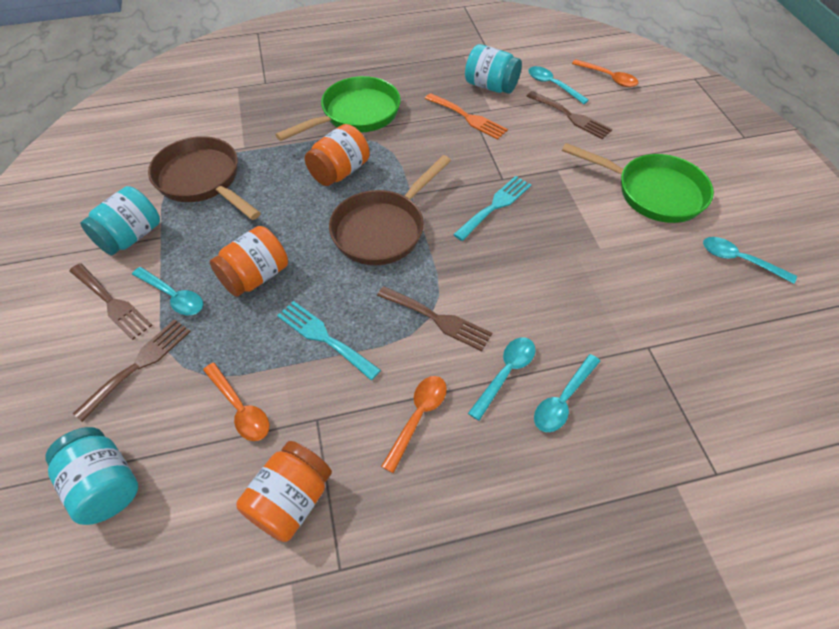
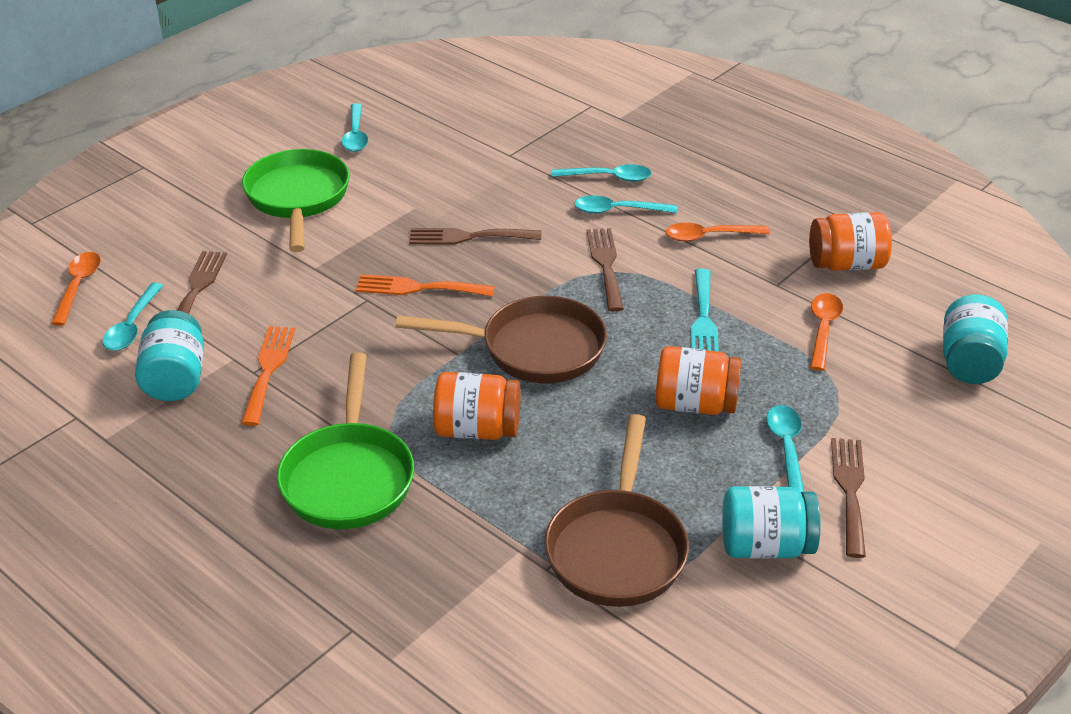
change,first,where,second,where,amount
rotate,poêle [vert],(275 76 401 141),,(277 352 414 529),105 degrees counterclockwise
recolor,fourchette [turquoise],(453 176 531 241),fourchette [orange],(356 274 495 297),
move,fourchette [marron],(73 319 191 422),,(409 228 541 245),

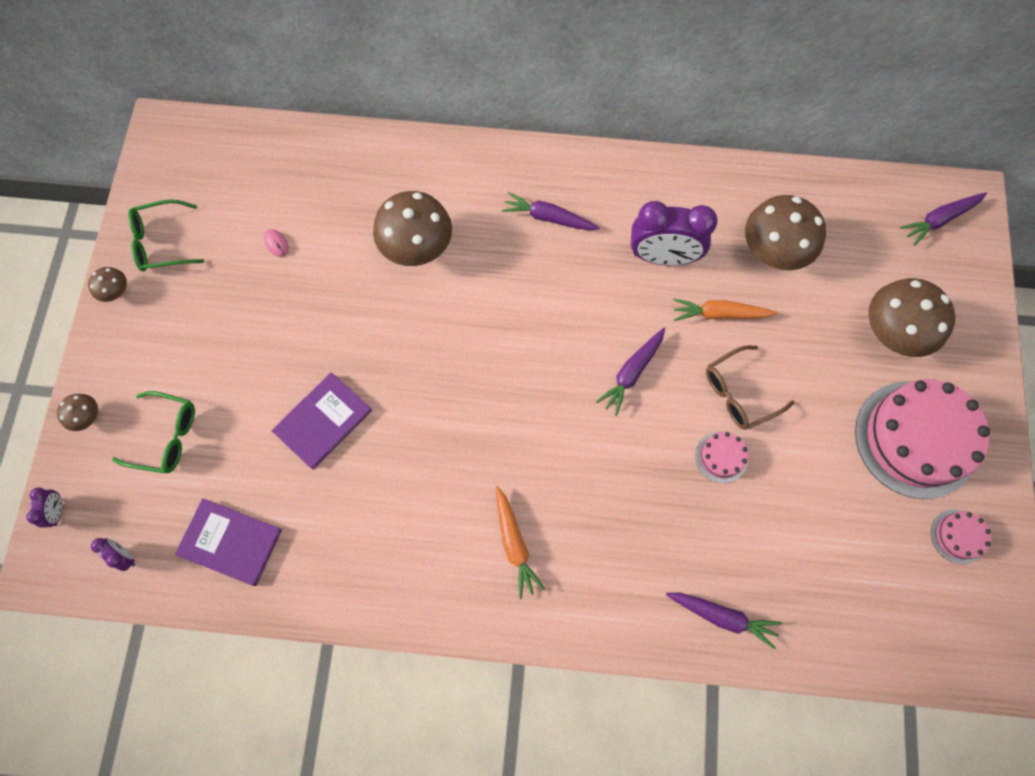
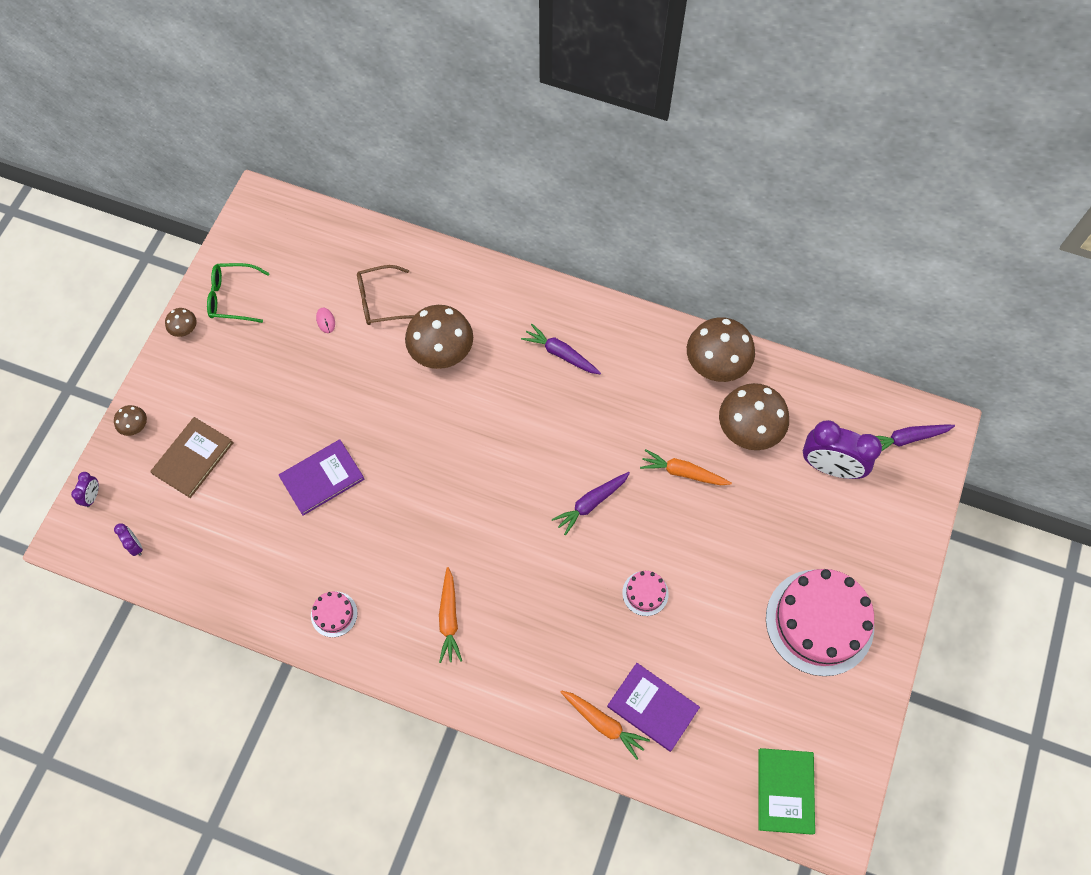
change,first,where,second,where,amount
move,réveil [violet],(631 201 718 266),,(803 420 882 479),
move,champignon [marron],(868 278 955 357),,(687 317 755 382),
move,lunettes [marron],(706 345 795 430),,(357 265 414 325),
replace,lunettes [vert],(112 391 195 473),livre [marron],(150 417 234 498),
move,livre [violet],(175 498 282 586),,(607 663 700 752),
move,gâteau [rose],(931 510 991 564),,(311 591 358 637),
recolor,carotte [violet],(666 593 782 649),carotte [orange],(561 690 650 760),
insert,,,livre [vert],(759 748 815 835),

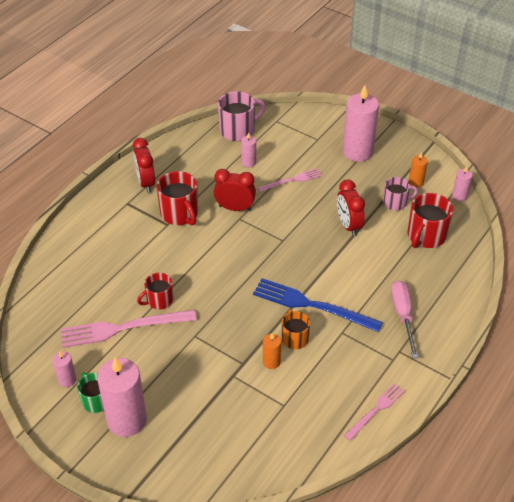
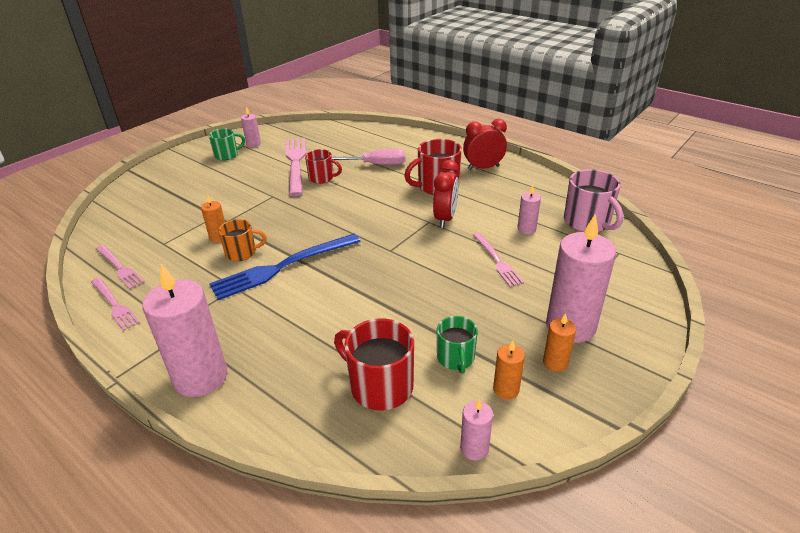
change,first,where,second,where,amount
recolor,tasse [rose],(383 177 418 211),tasse [vert],(437 316 478 374),
delete,réveil [rouge],(337 179 365 236),,,
rotate,tasse [rouge],(137 273 173 309),,(305 149 342 184),135 degrees clockwise
rotate,fourchette [bleu],(253 278 383 332),,(209 234 361 300),150 degrees counterclockwise
move,tournevis [rose],(391 280 418 358),,(332 149 406 165),
move,bougie [rose],(97 357 147 437),,(142 264 227 397),
insert,,,fourchette [rose],(96 245 145 289),
insert,,,bougie [orange],(543 313 576 372),

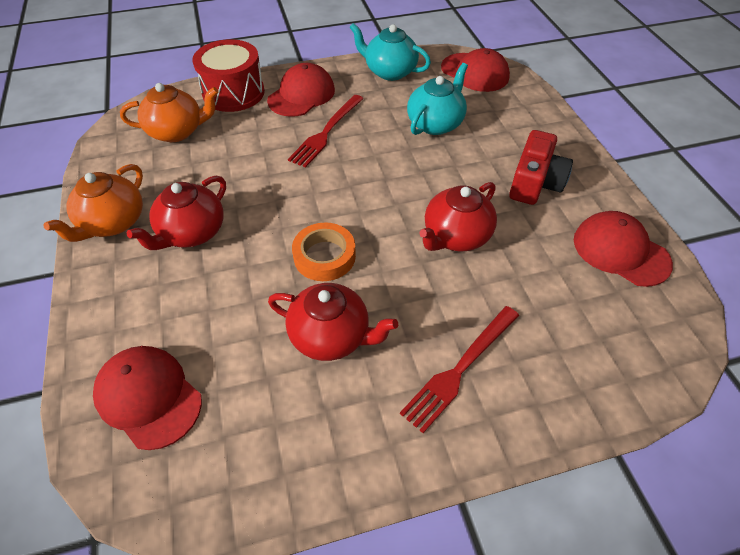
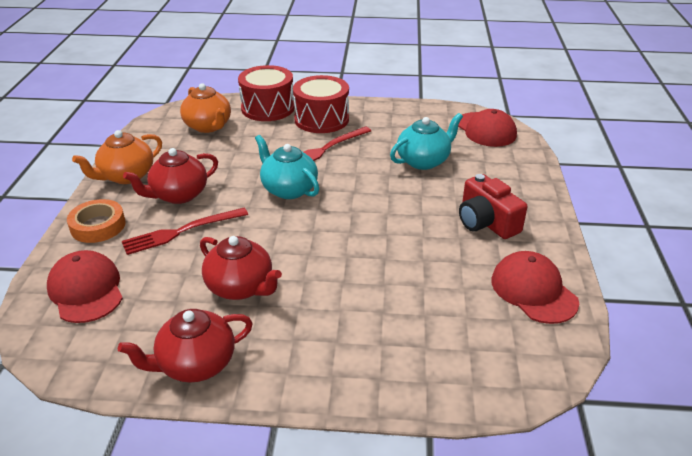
change,first,where,second,where,amount
move,théière [turquoise],(350 23 431 81),,(255 135 319 199),
replace,casquette [rouge],(267 63 335 117),tambour [rouge],(293 75 349 133),
rotate,théière [orange],(120 83 219 142),,(180 83 231 133),45 degrees clockwise
rotate,appareil photo [rouge],(509 130 573 205),,(459 174 527 239),105 degrees clockwise
move,théière [rouge],(419 182 497 251),,(118 309 253 383),
move,ruban adhésif [orange],(292 222 356 281),,(67 199 126 243),
move,fourchette [rouge],(400 306 519 433),,(122 208 248 255),

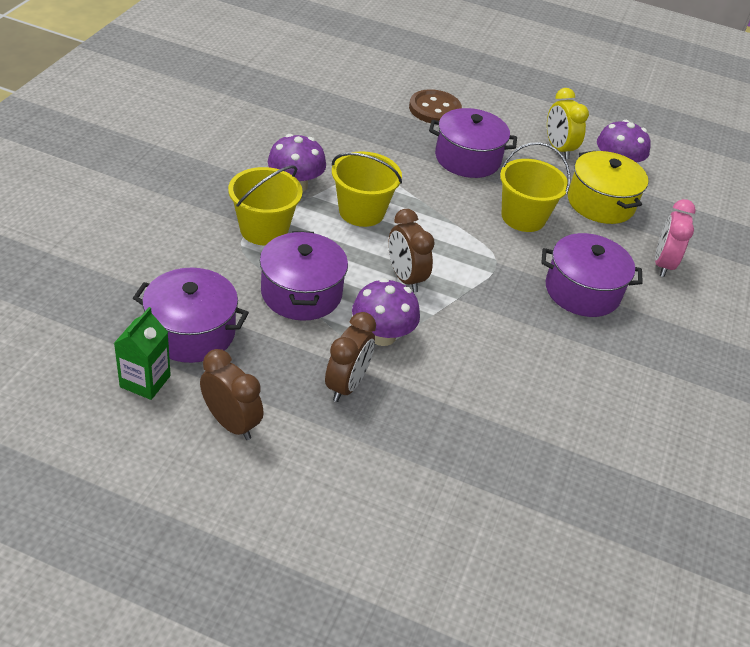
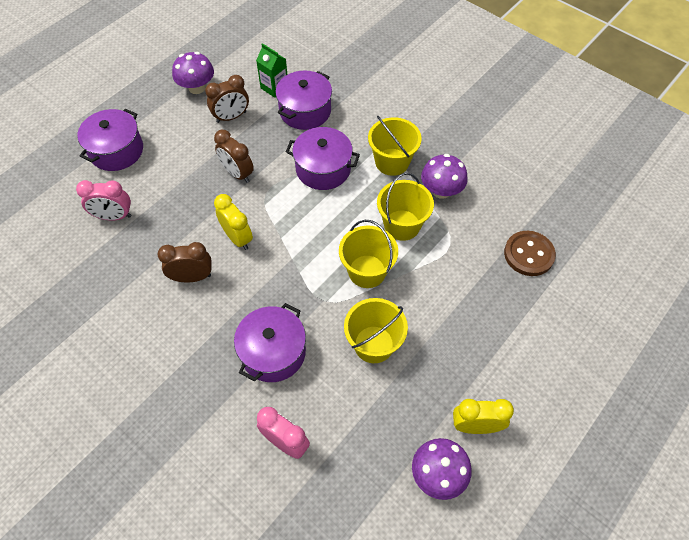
change,first,where,second,where,amount
move,bouton [marron],(409 89 462 123),,(504 231 556 276),
move,marmite [violet],(429 108 517 178),,(77 109 143 171),
delete,marmite [jaune],(568 151 648 224),,,
move,réveil [marron],(388 209 435 292),,(158 242 212 283),
move,champignon [violet],(352 278 420 346),,(172 52 214 94),
insert,,,réveil [rose],(76 180 131 221),
insert,,,réveil [jaune],(214 194 253 250),
insert,,,seau [jaune],(339 220 398 288),

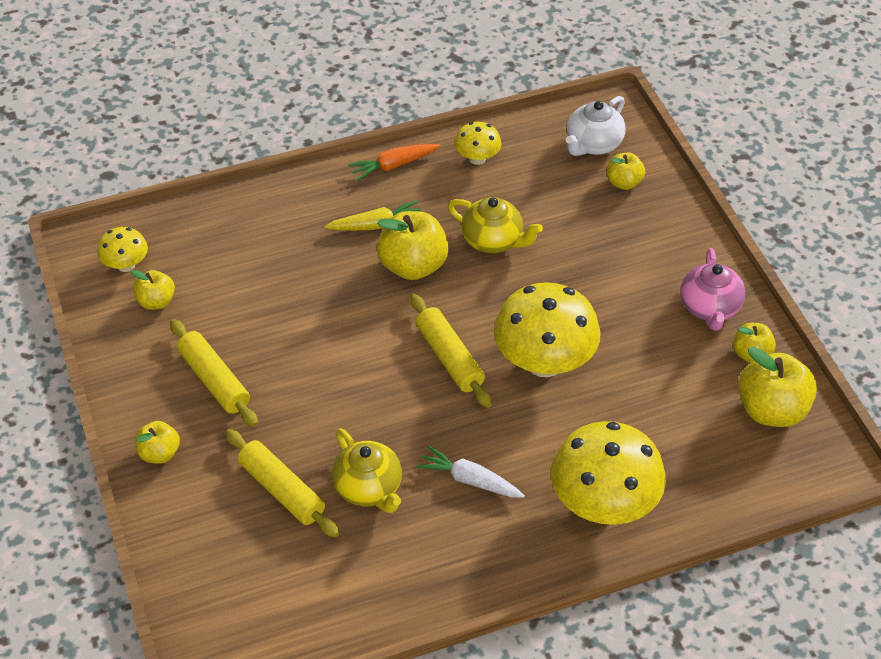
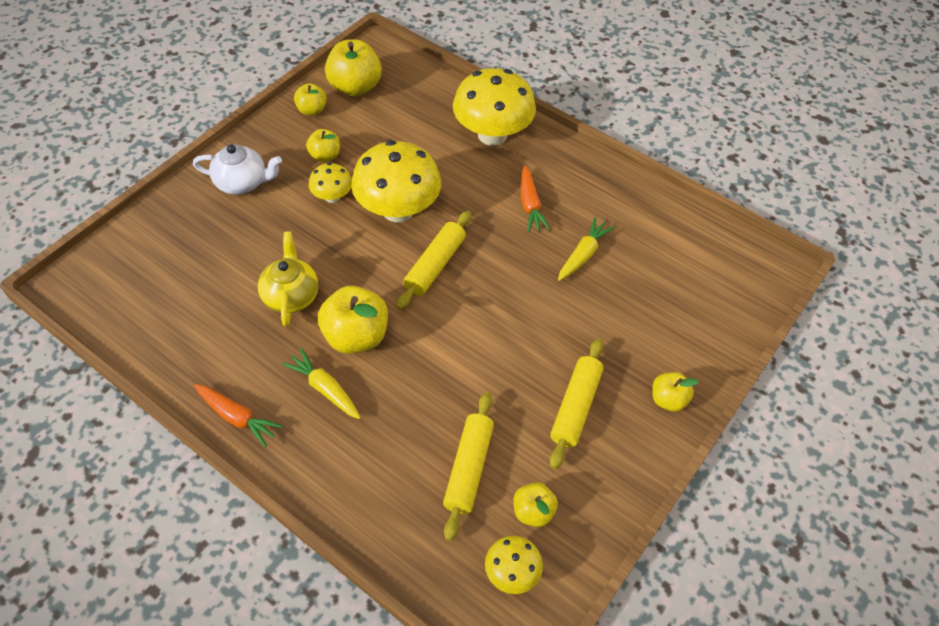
change,first,where,second,where,amount
move,théière [blanc],(566 96 626 156),,(193 144 282 194),
move,champignon [jaune],(454 122 501 165),,(309 163 352 203),
move,pomme [jaune],(607 153 645 190),,(306 129 340 162),
delete,théière [rose],(681 248 745 330),,,
replace,théière [jaune],(332 428 402 513),carotte [jaune],(558 217 615 281),
move,rouleau à pâtisserie [jaune],(225 429 339 538),,(443 392 494 541),
recolor,carotte [blanc],(416 445 525 498),carotte [orange],(521 165 551 233),

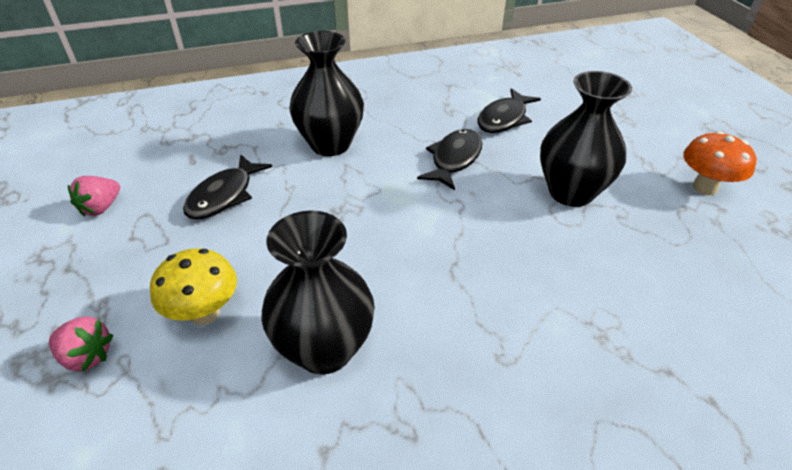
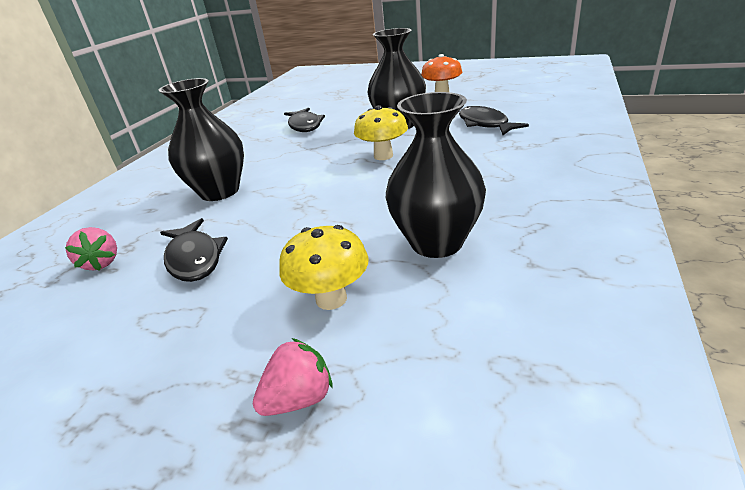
change,first,where,second,where,amount
move,poisson [noir],(417 129 482 190),,(459 106 529 135),
move,fraise [rose],(68 176 120 217),,(65 227 117 271),
insert,,,champignon [jaune],(354 105 408 160),

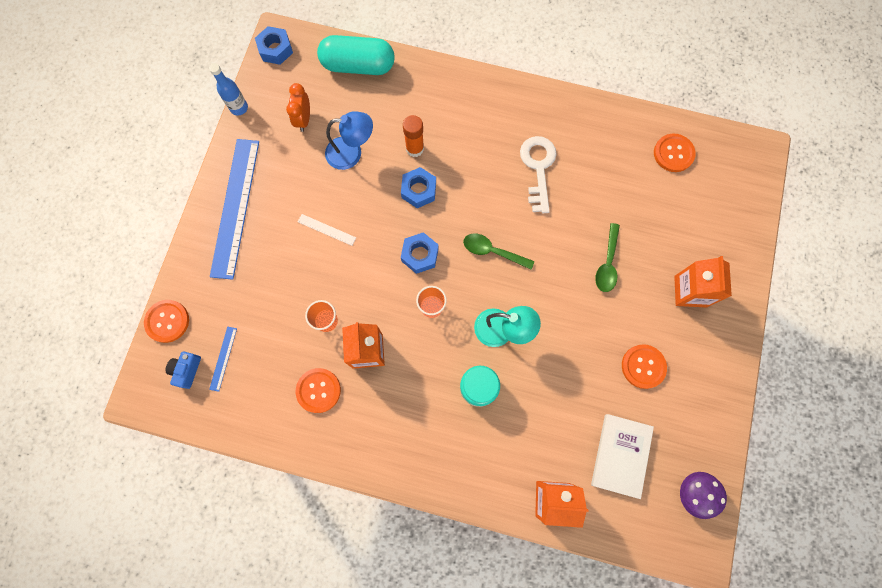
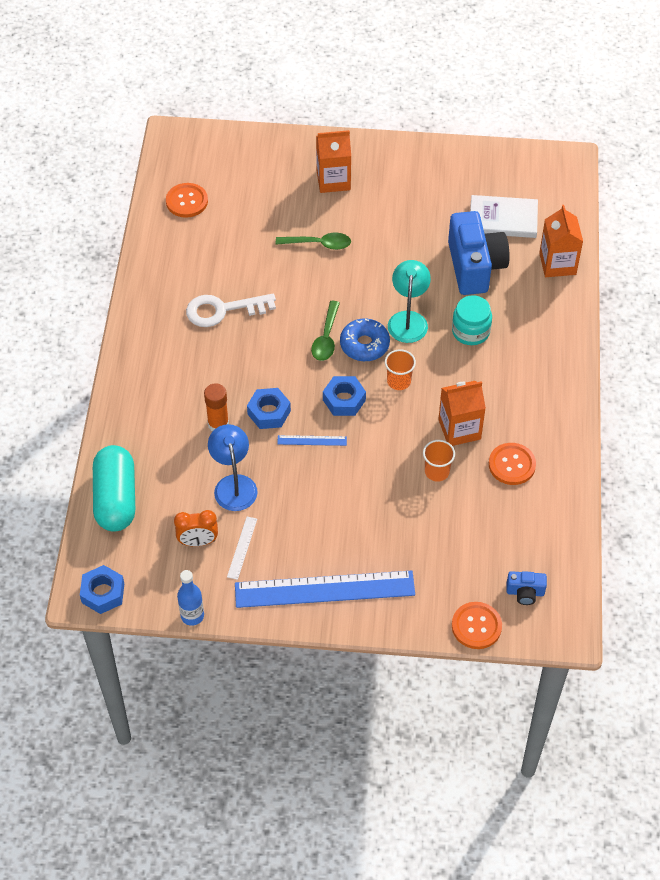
change,first,where,second,where,amount
move,règle [blanc],(298 214 356 246),,(227 517 257 580),
move,règle [bleu],(209 327 237 392),,(277 435 347 446),
delete,bouton [orange],(622 344 667 389),,,
delete,champignon [violet],(680 472 727 519),,,
insert,,,appareil photo [bleu],(448 211 510 295),
insert,,,beignet [bleu],(340 318 390 361),

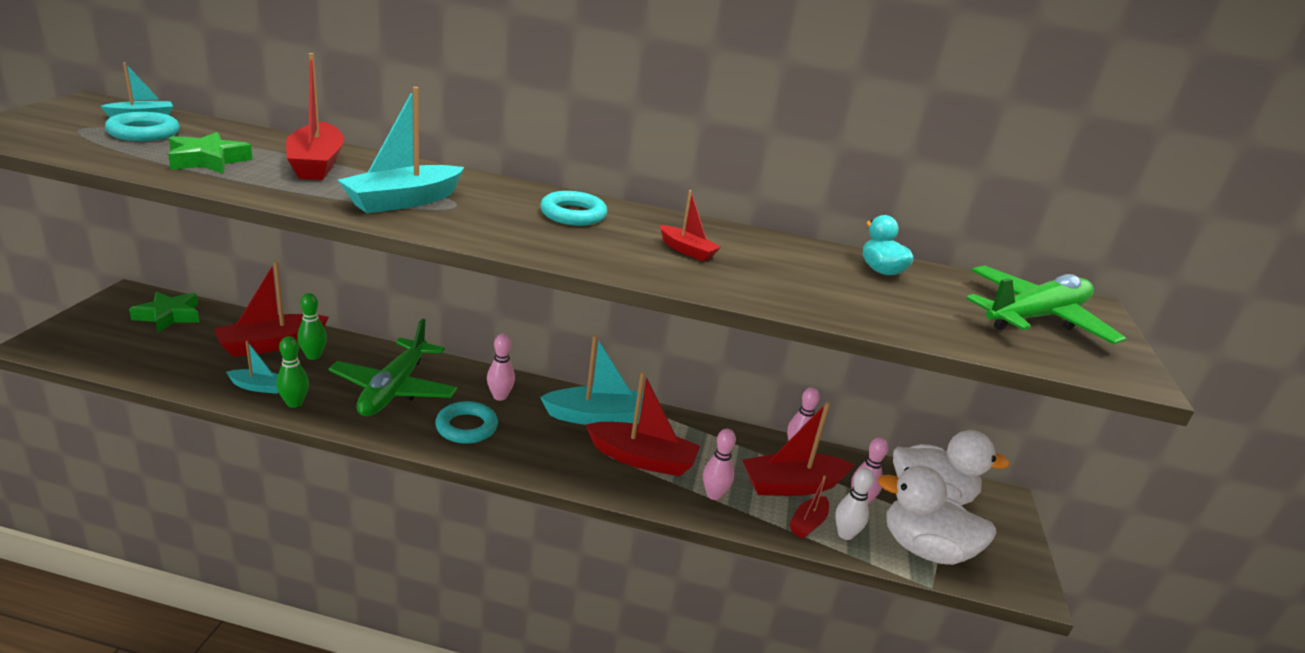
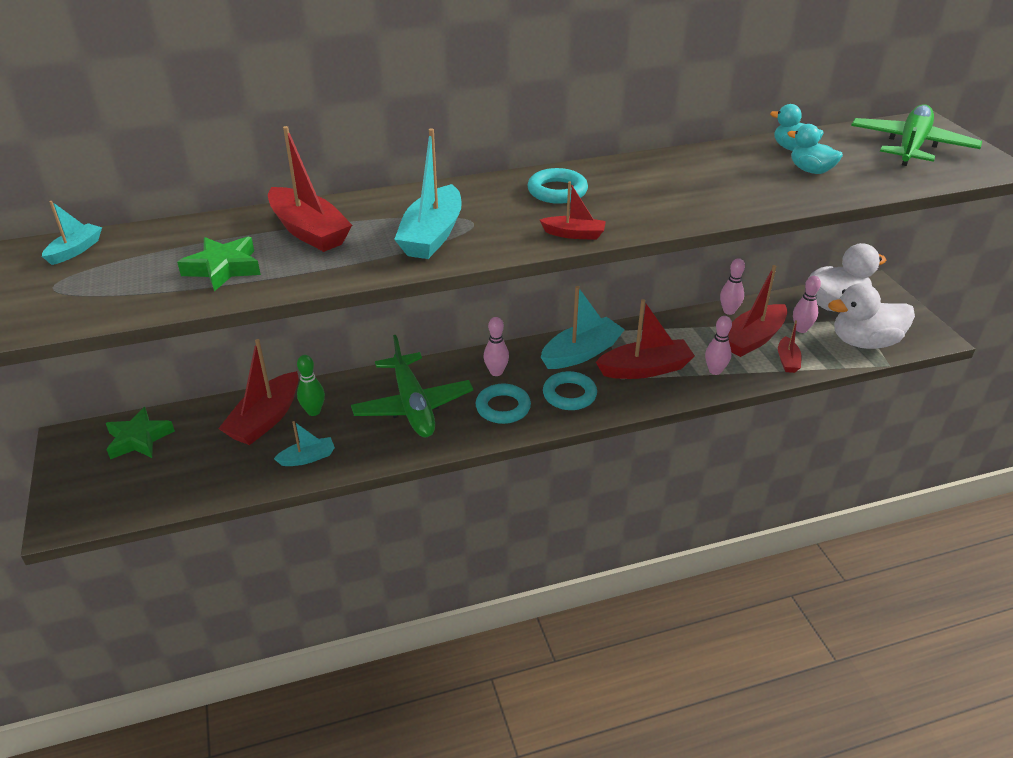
change,first,where,second,where,amount
move,anneau [turquoise],(105 112 180 141),,(543 371 597 410),
move,bateau [rouge],(660 190 721 261),,(540 181 606 240),
delete,quille [vert],(276 336 309 408),,,
delete,quille [blanc],(835 468 874 540),,,
insert,,,canard [turquoise],(787 124 843 174),

